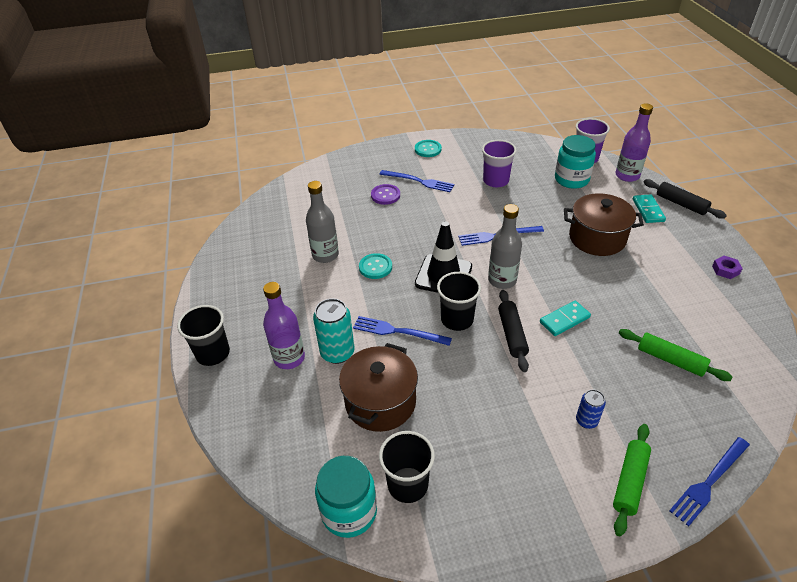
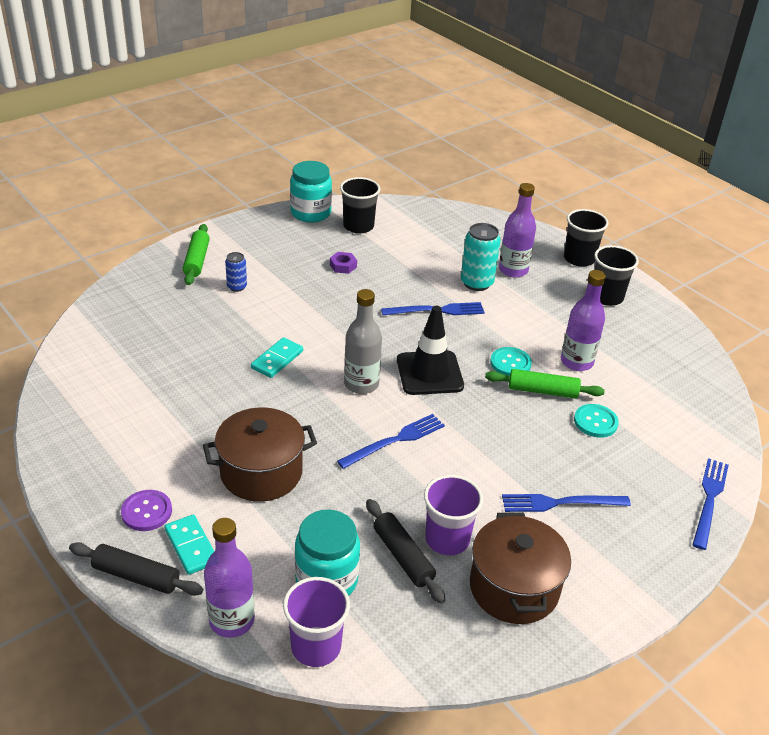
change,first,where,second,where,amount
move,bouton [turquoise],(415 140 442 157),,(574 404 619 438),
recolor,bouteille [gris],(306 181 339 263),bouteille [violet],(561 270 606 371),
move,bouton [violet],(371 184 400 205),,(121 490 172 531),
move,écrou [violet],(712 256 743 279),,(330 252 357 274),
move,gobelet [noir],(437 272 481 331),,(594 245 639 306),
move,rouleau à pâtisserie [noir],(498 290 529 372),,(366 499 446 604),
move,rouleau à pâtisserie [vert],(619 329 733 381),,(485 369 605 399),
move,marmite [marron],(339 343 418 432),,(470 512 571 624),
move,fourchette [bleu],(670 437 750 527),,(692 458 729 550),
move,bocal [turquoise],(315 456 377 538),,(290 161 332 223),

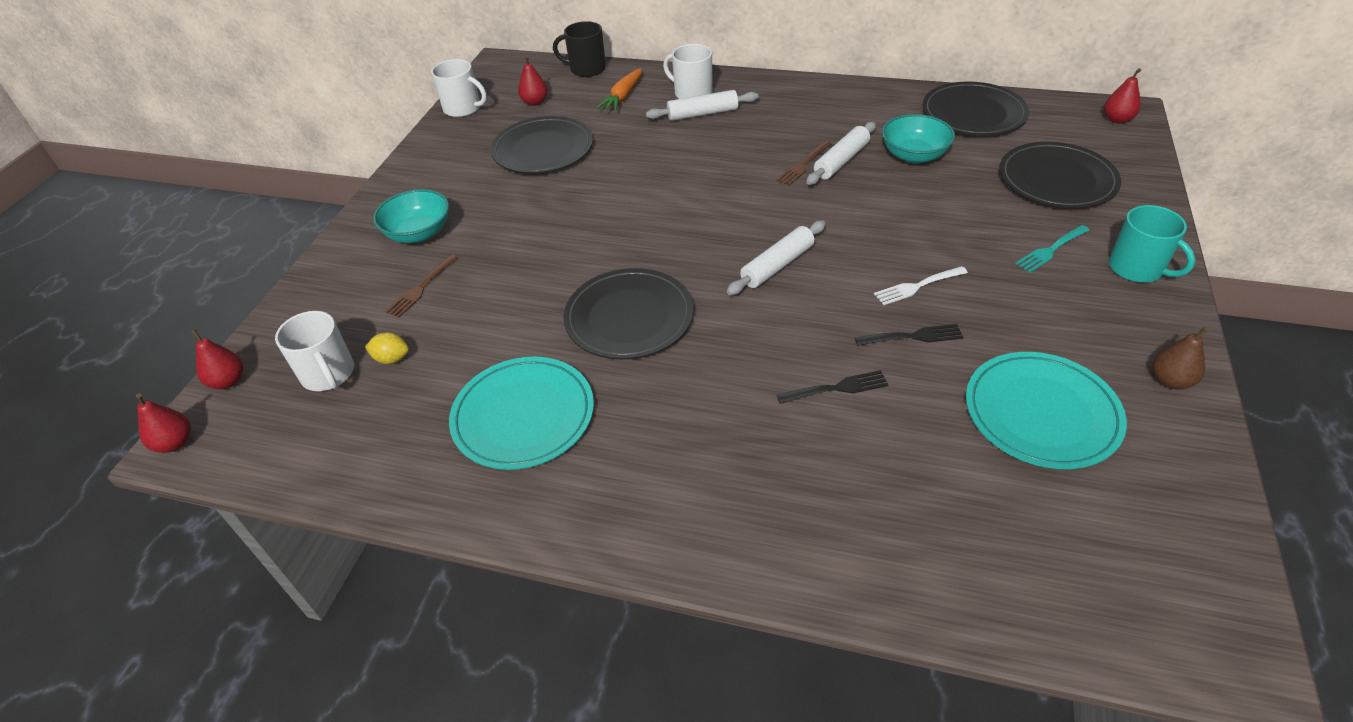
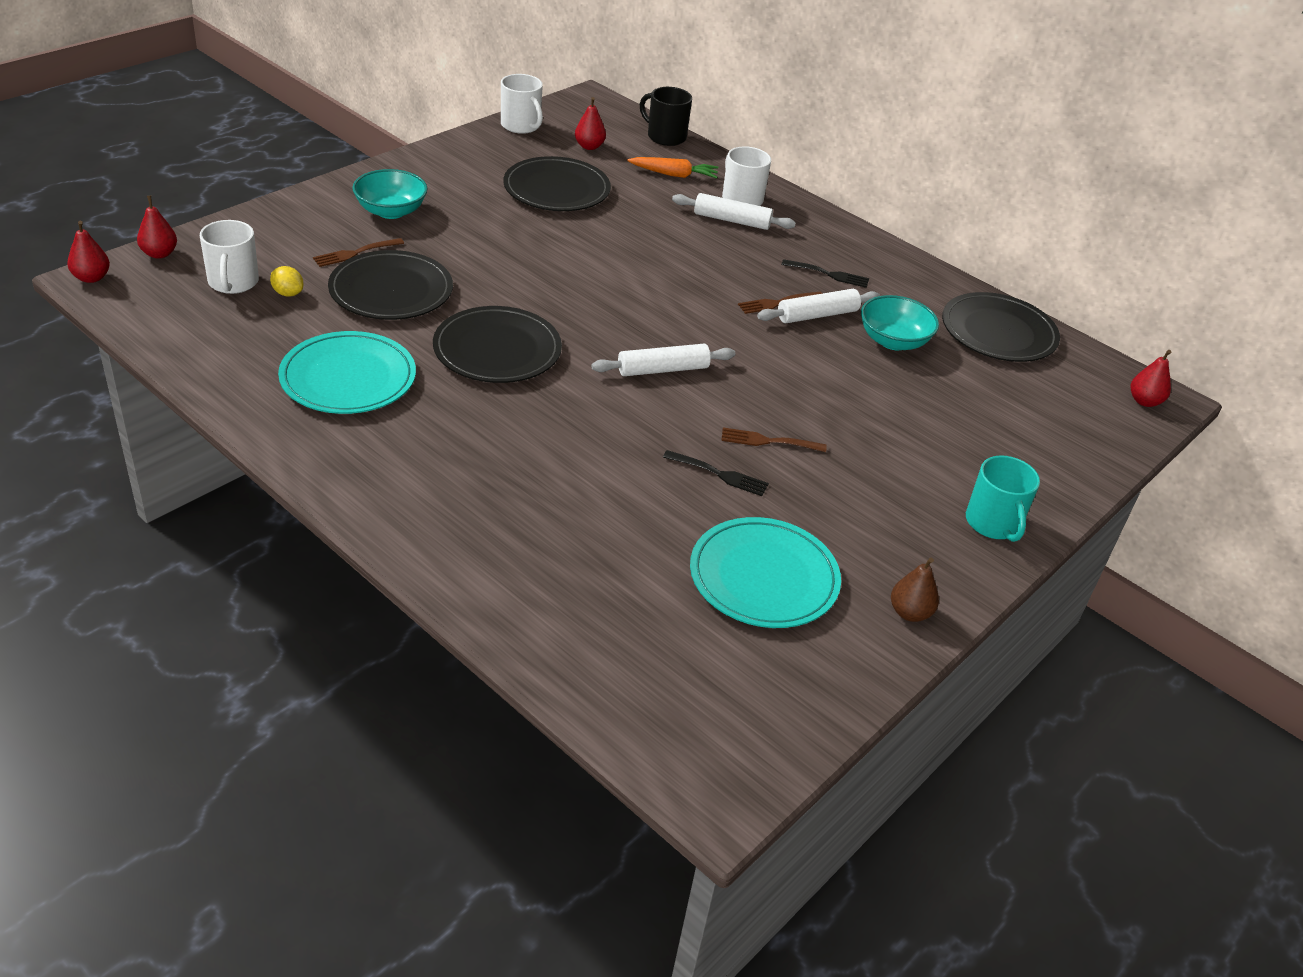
change,first,where,second,where,amount
rotate,carotte [orange],(597 68 642 111),,(628 157 718 179),135 degrees counterclockwise
move,assiette [noir],(999 142 1121 208),,(328 250 453 320),
delete,fourchette [turquoise],(1015 225 1090 273),,,
recolor,fourchette [blanc],(874 266 968 305),fourchette [marron],(721 428 827 452),
move,fourchette [noir],(777 370 889 404),,(781 259 869 288),

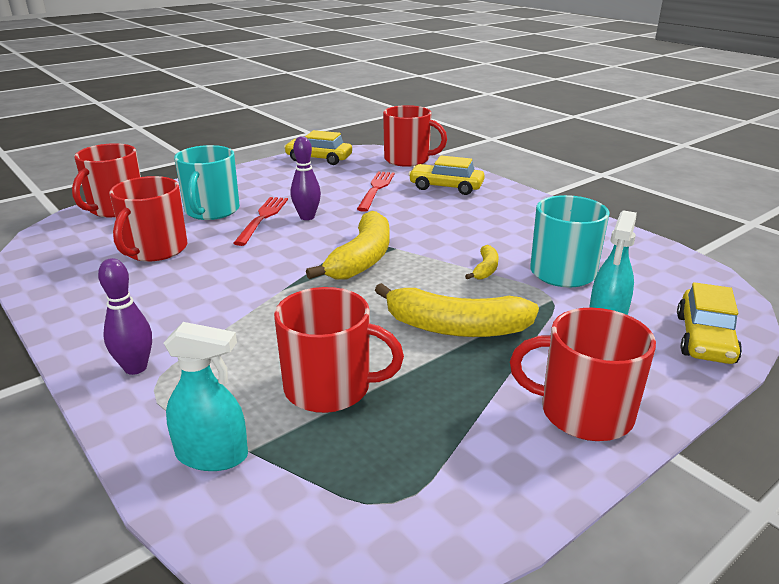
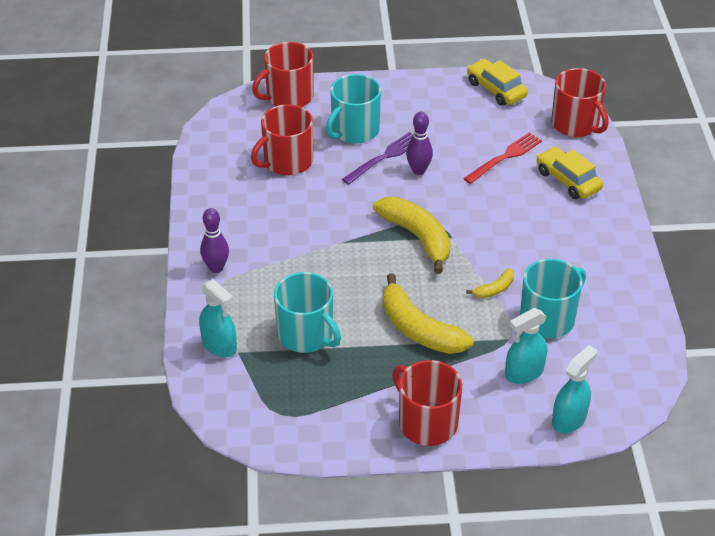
change,first,where,second,where,amount
recolor,fourchette [rouge],(233 197 288 246),fourchette [violet],(342 132 413 185),
rotate,banane [jaune],(306 211 390 280),,(373 197 450 274),90 degrees counterclockwise
replace,voiture [jaune],(677 282 742 364),vaporisateur [turquoise],(552 345 597 433),
recolor,tasse [rouge],(274 287 404 413),tasse [turquoise],(274 272 341 353),

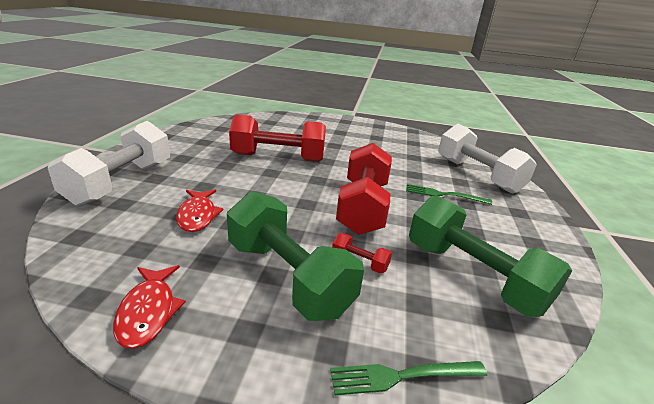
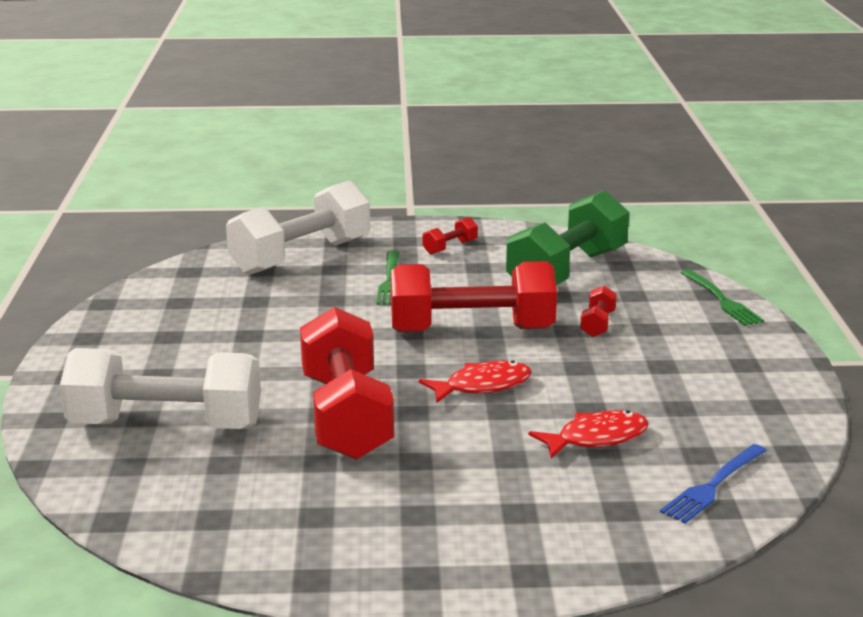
change,first,where,second,where,amount
move,haltère [blanc],(48 121 170 206),,(60 348 261 429),
delete,haltère [vert],(227 191 364 321),,,
move,poisson [rouge],(113 265 186 349),,(419 360 532 403),
insert,,,haltère [rouge],(423 217 478 255),
insert,,,fourchette [bleu],(660 444 767 524),

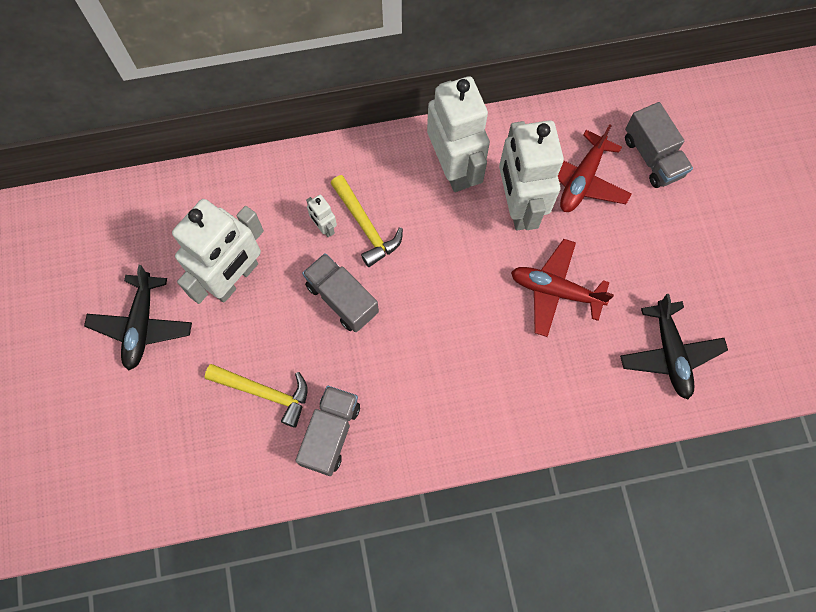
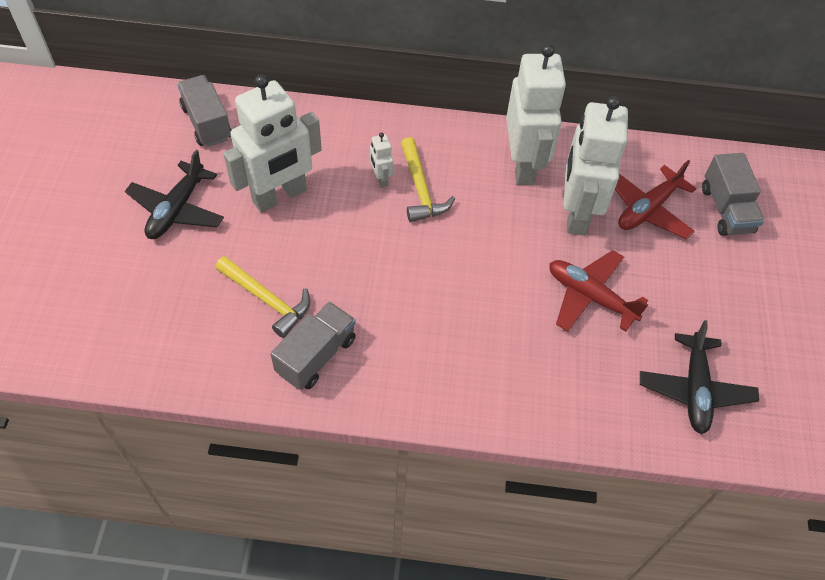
change,first,where,second,where,amount
move,camion [gris],(302 253 379 332),,(177 75 232 147),

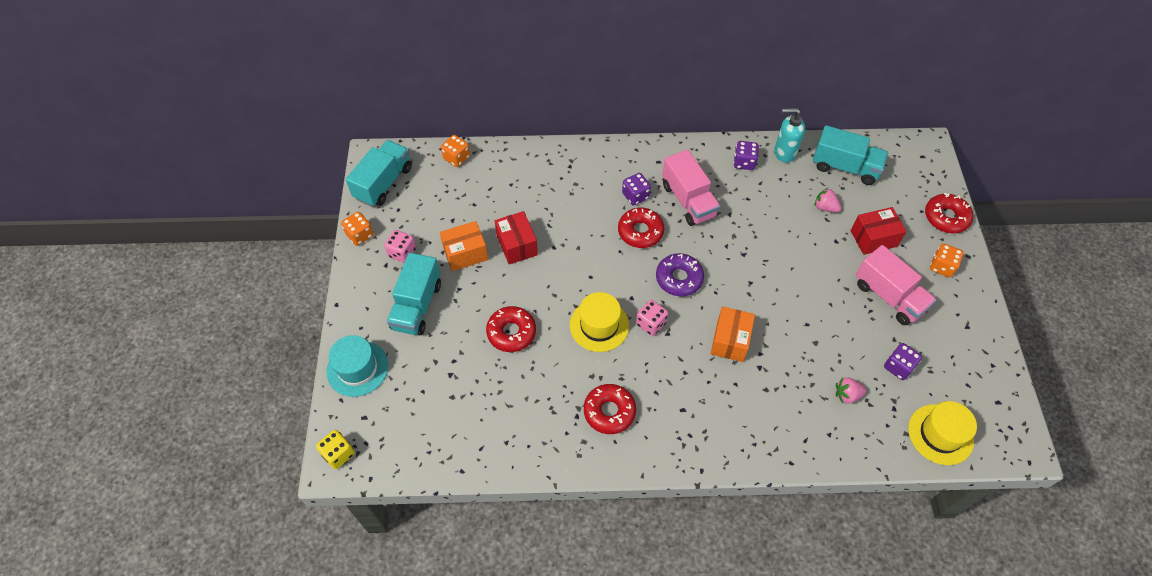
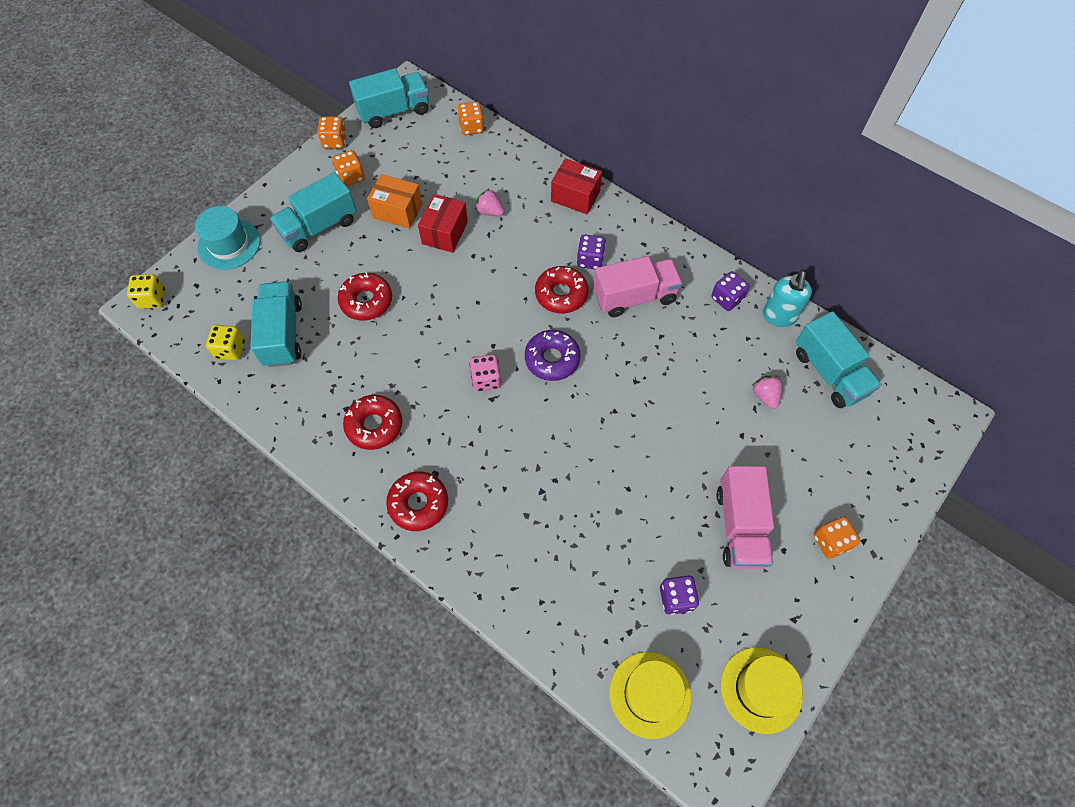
change,first,where,second,where,amount
rotate,distributeur de savon [turquoise],(774 108 805 163),,(763 271 812 327),120 degrees counterclockwise
rotate,camion [rose],(662 150 720 226),,(594 256 683 317),120 degrees counterclockwise
move,beignet [rouge],(925 193 973 233),,(386 472 448 531),
move,boîte [rouge],(851 207 907 255),,(551 158 602 214),
recolor,dé [rose],(384 230 416 263),dé [orange],(332 150 365 186),
move,chapeau [jaune],(570 292 629 352),,(721 647 803 734),
delete,boîte [orange],(711 307 755 362),,,
move,fraise [rose],(836 377 867 404),,(475 188 504 216),
insert,,,camion [turquoise],(250 281 302 367),
insert,,,dé [jaune],(206 325 245 360),

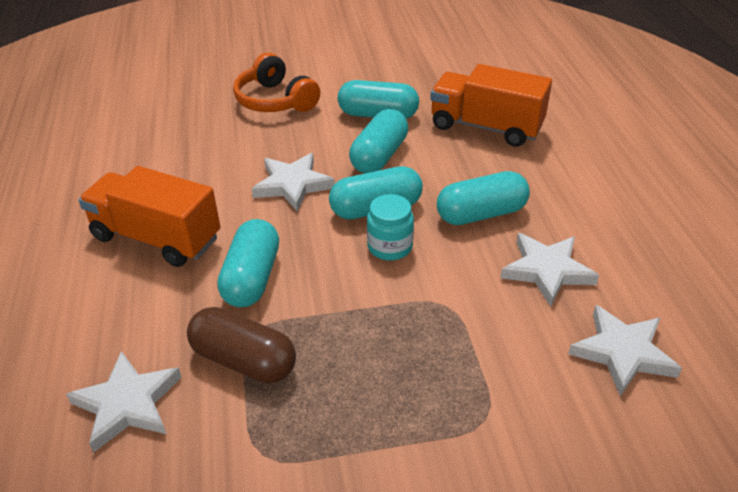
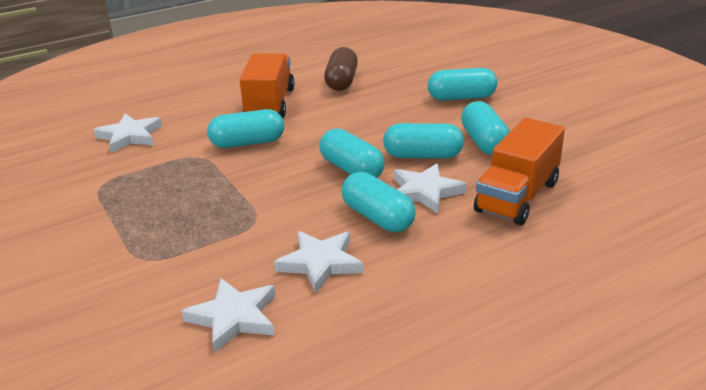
change,first,where,second,where,amount
replace,casque audio [orange],(233 53 320 112),gélule [turquoise],(428 68 497 101),
rotate,camion [orange],(430 64 552 147),,(474 118 565 225),150 degrees counterclockwise
move,étoile [blanc],(252 153 335 212),,(394 163 467 214),
delete,bocal [turquoise],(367 194 414 261),,,
move,gélule [marron],(187 307 296 383),,(324 47 358 91),

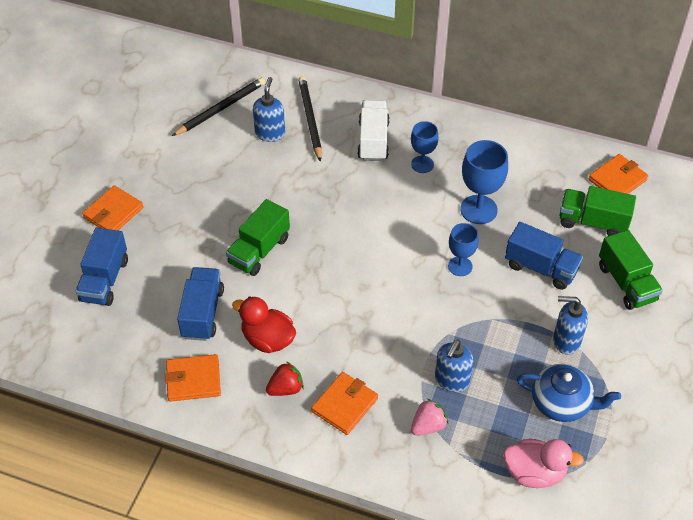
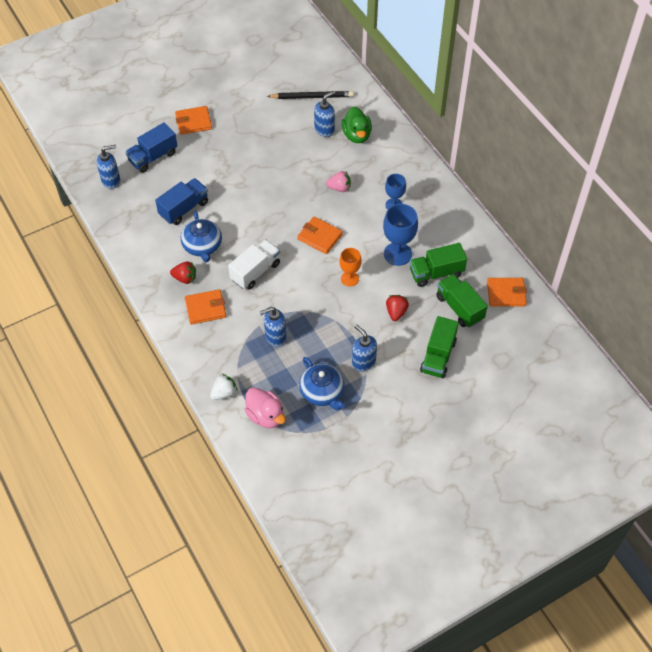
change,first,where,second,where,amount
replace,crayon [noir],(298 76 322 162),canard [vert],(342 107 372 143),
move,camion [blanc],(357 100 390 161),,(228 239 280 290),
move,camion [vert],(226 199 290 276),,(410 243 467 287),
replace,camion [bleu],(505 222 583 290),fraise [rouge],(386 295 409 321),
recolor,verre à pied [bleu],(448 223 479 276),verre à pied [orange],(340 248 362 287),
replace,canard [rouge],(232 296 296 353),théière [bleu],(181 210 222 262),
move,portefeuille [orange],(165 354 221 402),,(298 217 343 254),
move,fraise [rose],(411 399 448 436),,(326 171 351 192),
insert,,,distributeur de savon [bleu],(96 145 120 189),
insert,,,fraise [blanc],(210 374 238 400),

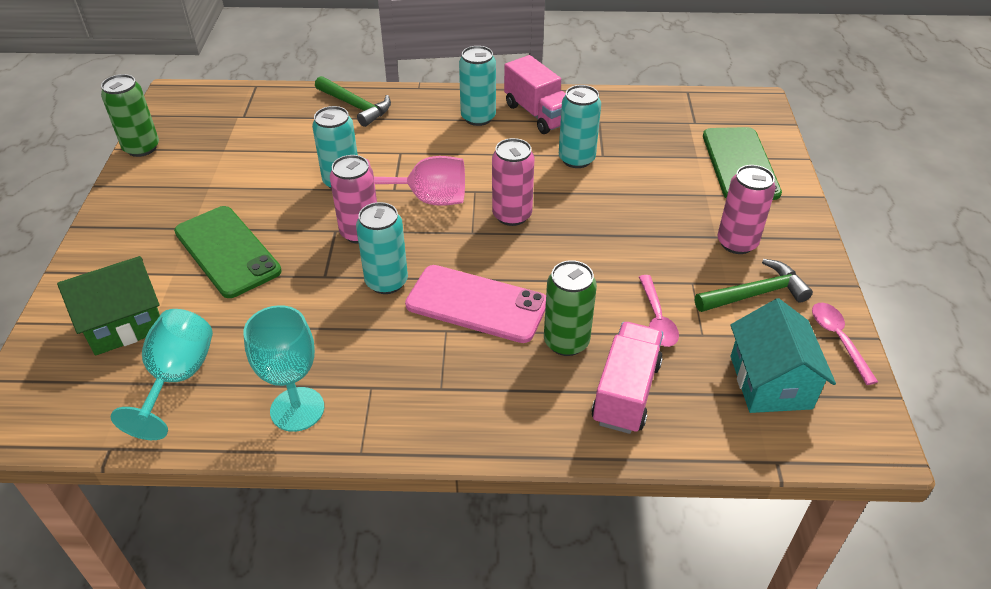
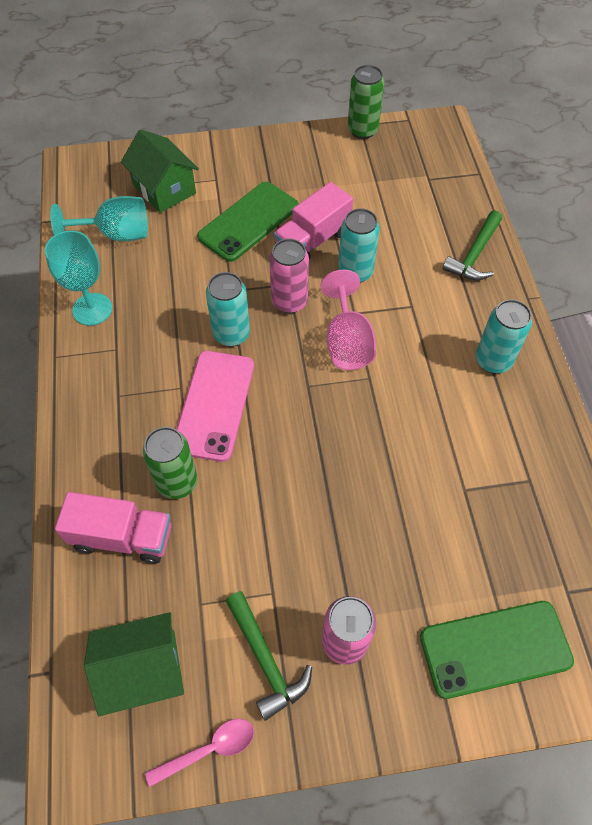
change,first,where,second,where,amount
move,camion [rose],(504 55 566 134),,(274 182 353 260),
delete,canette [turquoise],(559 85 601 168),,,
delete,canette [rose],(492 138 535 226),,,
delete,cuillère [rose],(639 275 679 347),,,
recolor,maison [turquoise],(730 298 836 413),maison [vert],(84 612 184 716),

